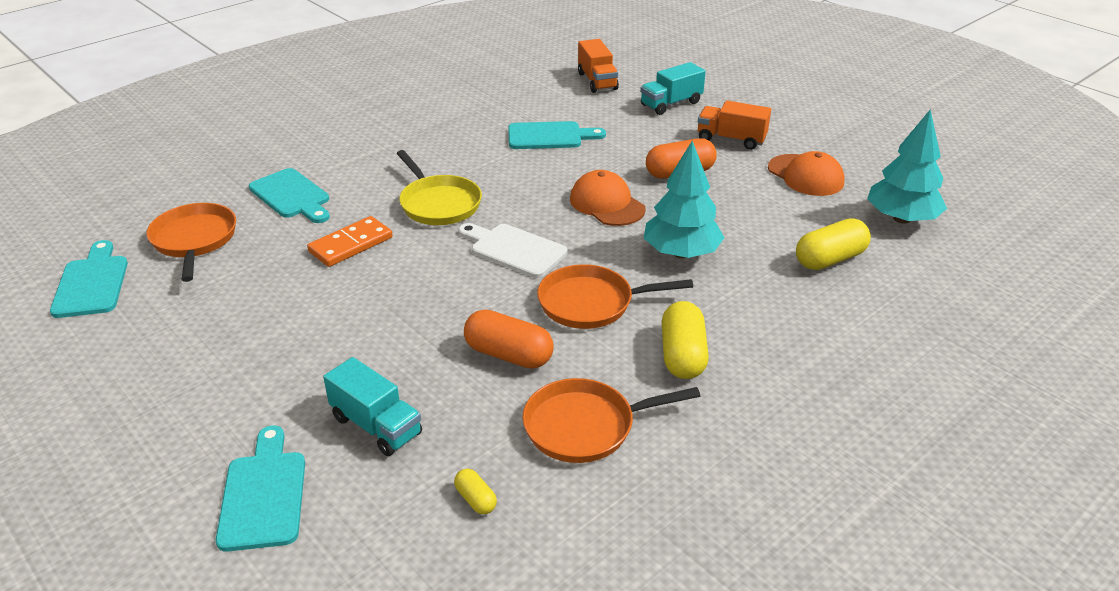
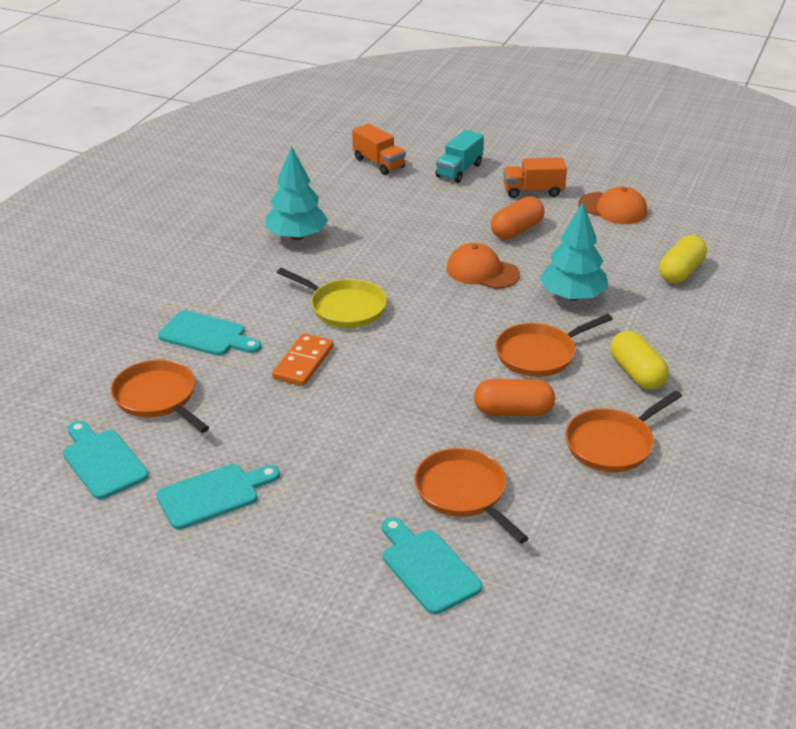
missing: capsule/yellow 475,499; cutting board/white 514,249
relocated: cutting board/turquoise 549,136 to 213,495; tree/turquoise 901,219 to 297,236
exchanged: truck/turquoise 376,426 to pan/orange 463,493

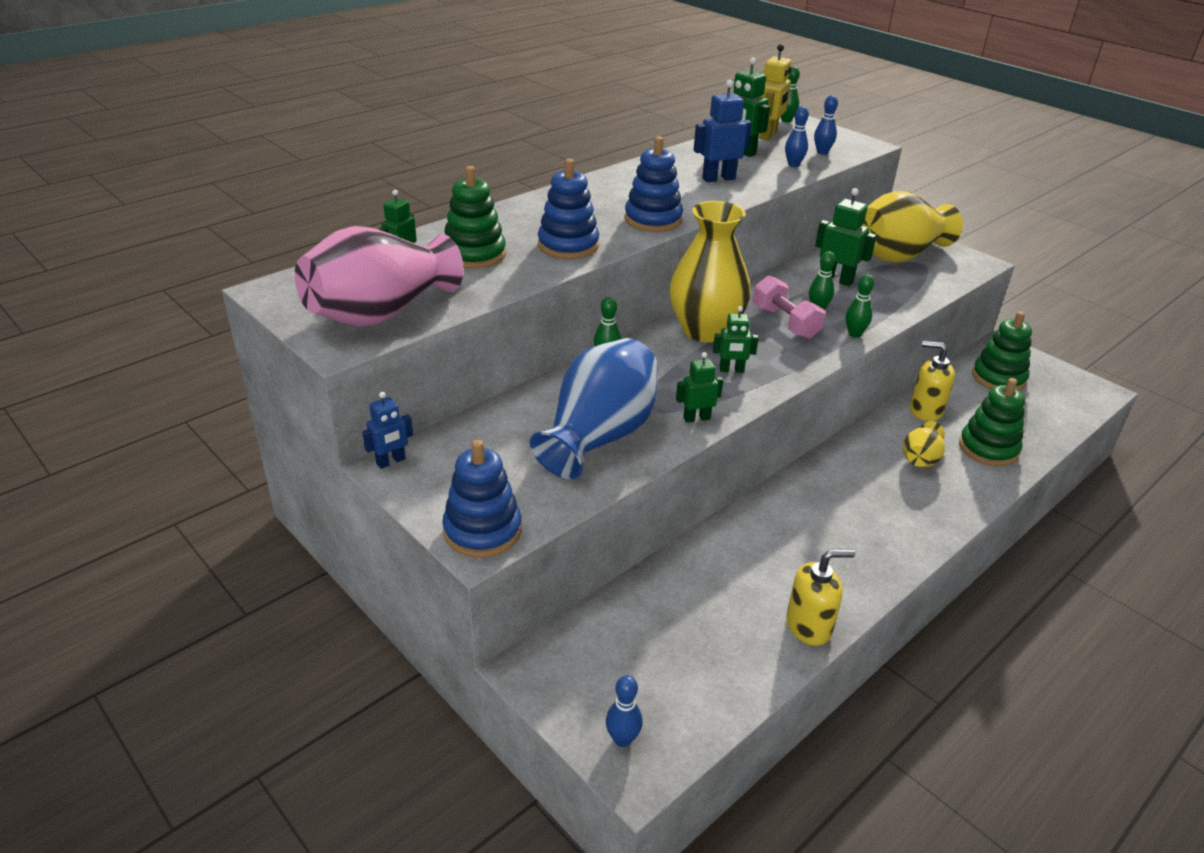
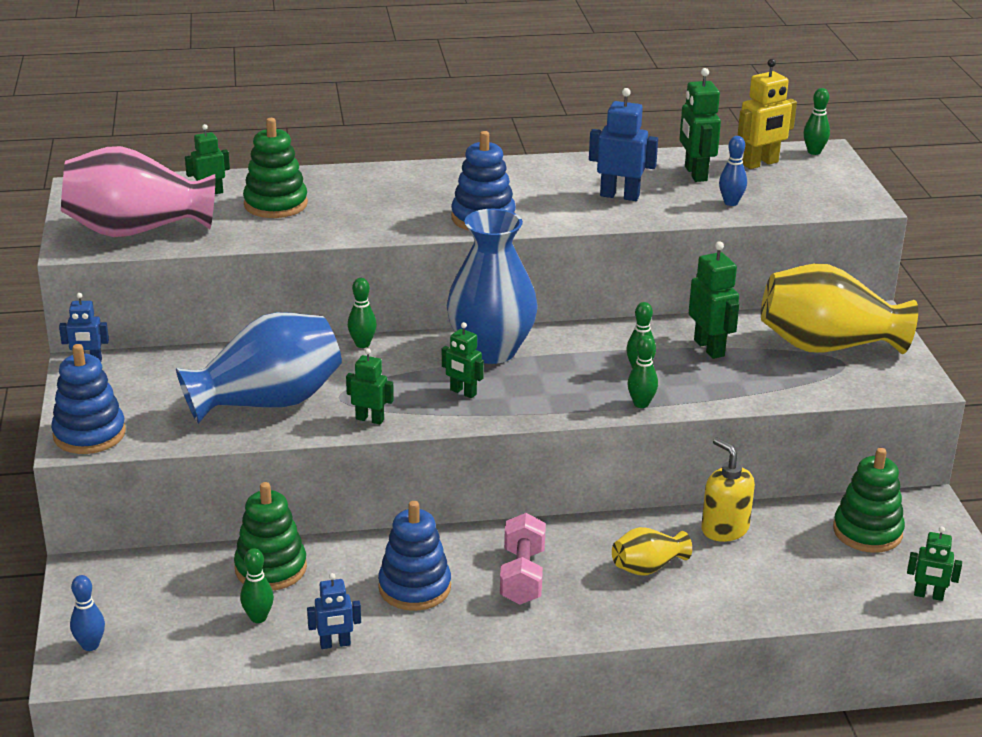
missing: bowling pin/blue 822,152
appeared: bowling pin/green 258,617; robot/green 928,595
relocated: stacking toy/blue 568,245 to 414,587; dumbbell/pink 785,323 to 522,576; stacking toy/green 988,449 to 271,568
exchanged: soap dispenser/yellow 809,626 to robot/blue 335,644
colour: vase/yellow 705,330 to vase/blue 491,350

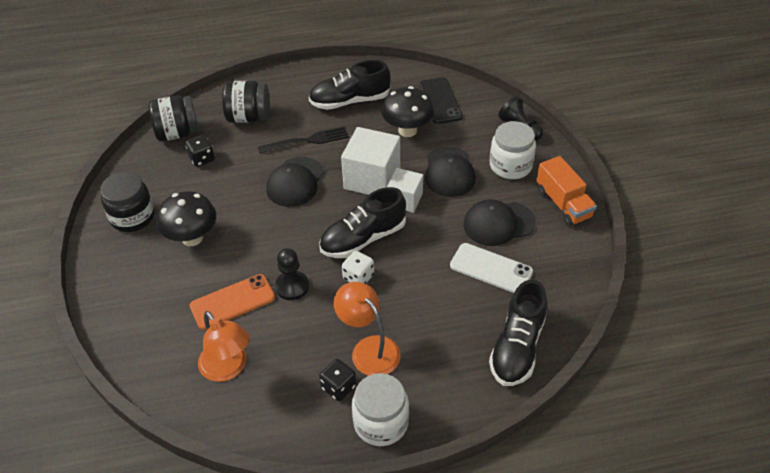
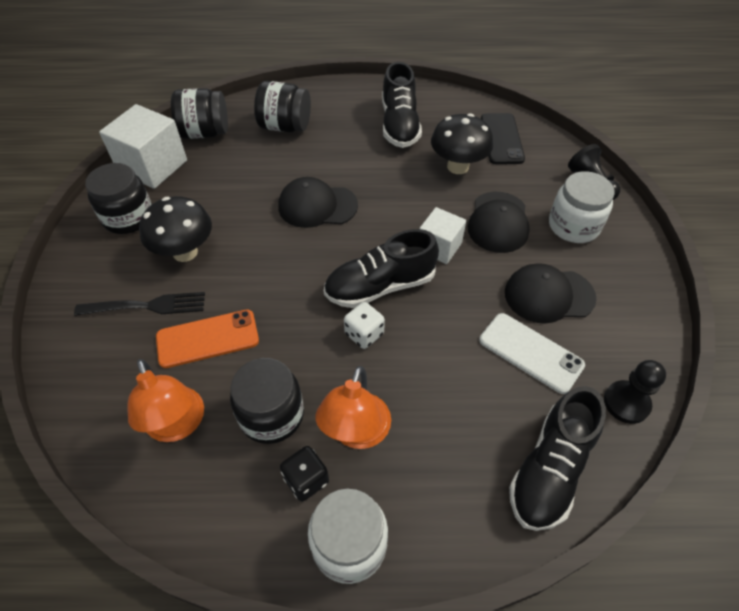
missing: dice/black 202,159; truck/orange 563,204
appeared: jar/black 271,415
relocated: fork/black 307,141 to 147,306; pawn/black 292,286 to 626,403; cube/white 372,179 to 153,166
spun: cap/black 295,182 = 317,206 60 degrees clockwise; shoe/black 350,101 = 399,125 90 degrees counterclockwise; lamp/orange 369,349 = 356,433 135 degrees counterclockwise

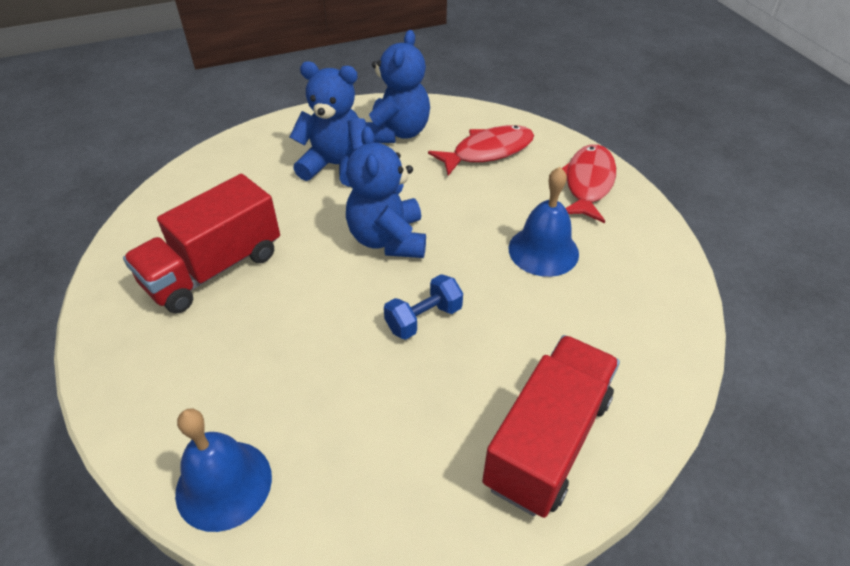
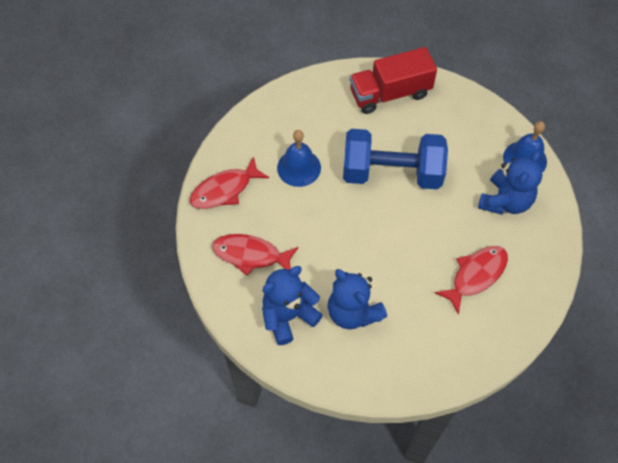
relocated: teddy bear/blue 388,239 to 505,201
exchanged: truck/red 214,269 to fish/red 475,275
size: dumbbell/blue 423,319 = 391,173 x2.31

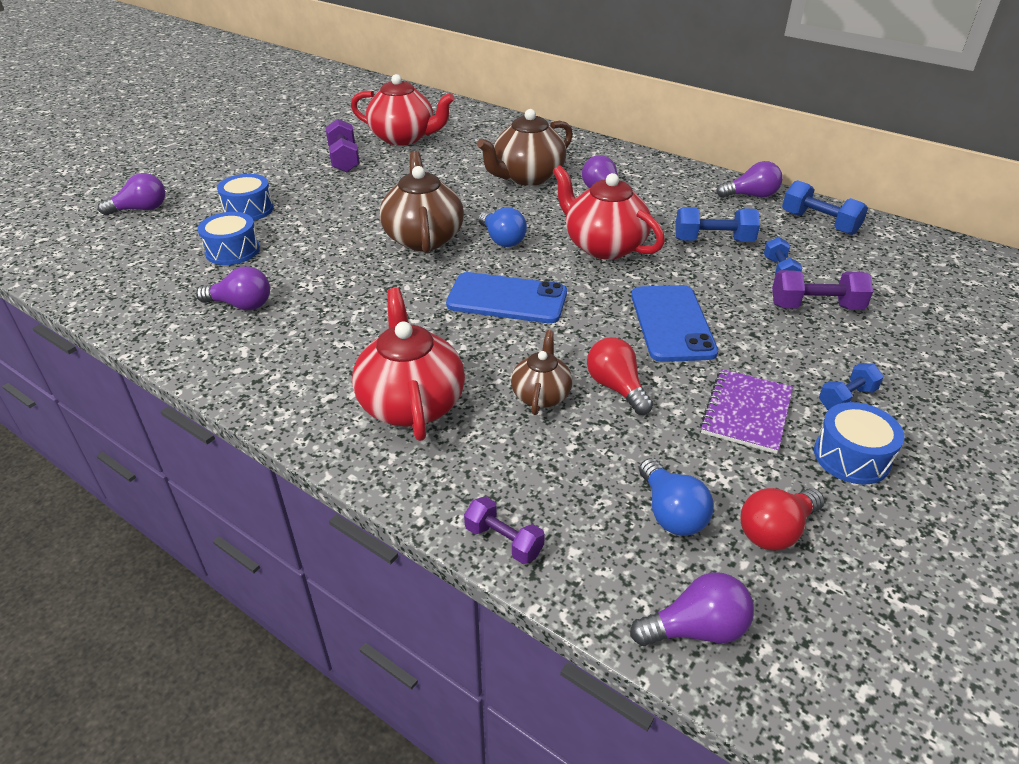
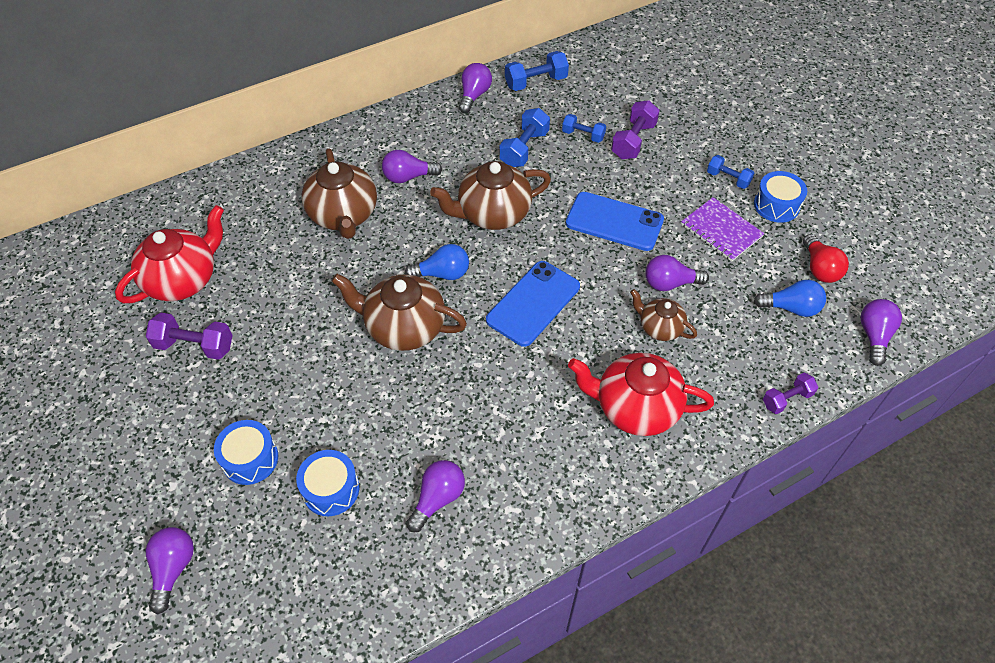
colour: teapot/red 603,246 to teapot/brown 492,214; light bulb/red 616,388 to light bulb/purple 670,283
spun: dumbbell/blue 846,398 = 728,179 45 degrees counterclockwise

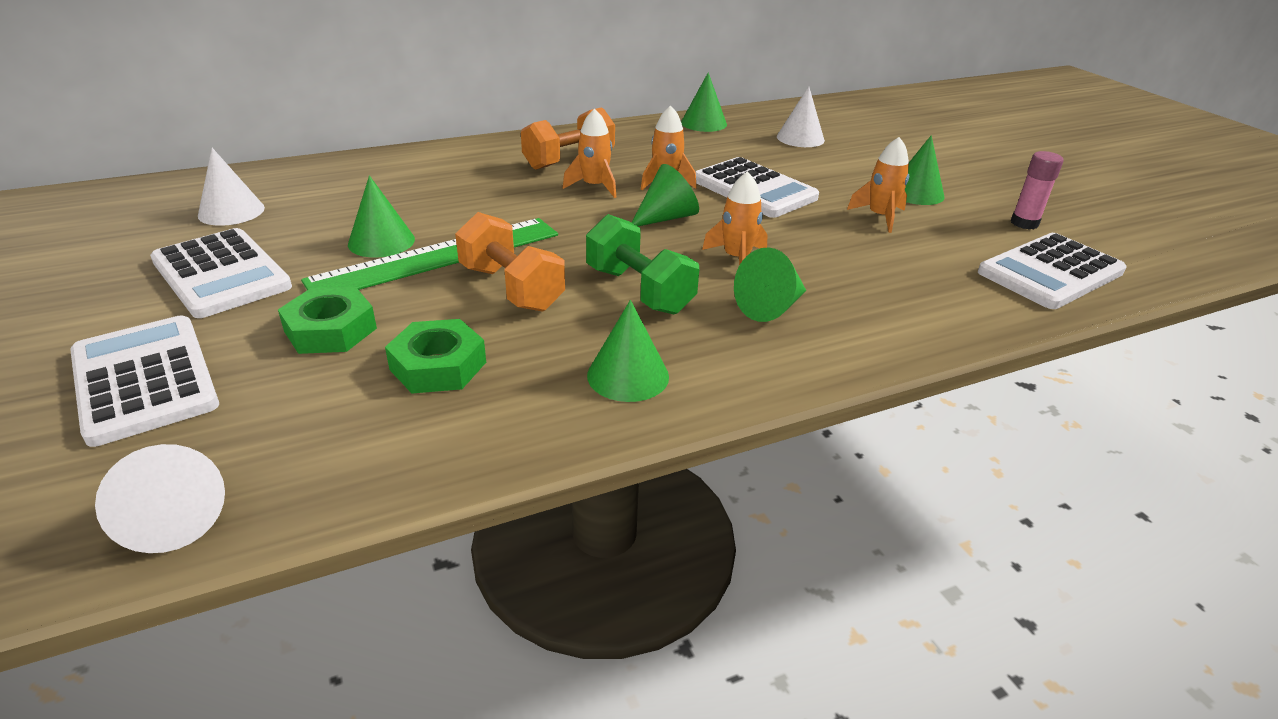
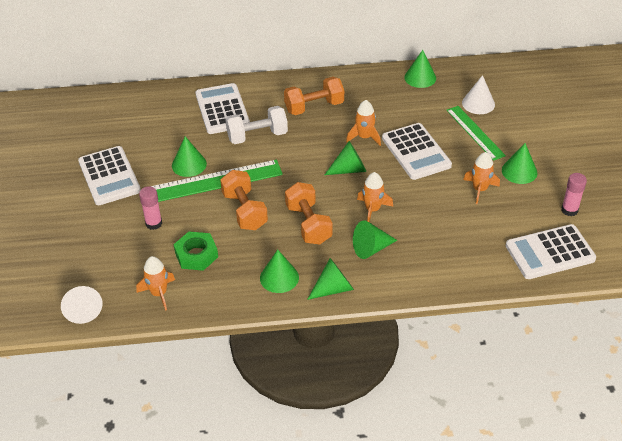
missing: cone/white 231,211
appeared: dumbbell/white 257,136; cone/green 333,288; ruler/green 475,132
relocated: calculator/white 145,379 to 222,109; rocket/orange 594,187 to 159,293
exchanged: nut/green 330,330 to glue stick/pink 154,223
colour: dumbbell/green 639,290 to dumbbell/orange 308,224

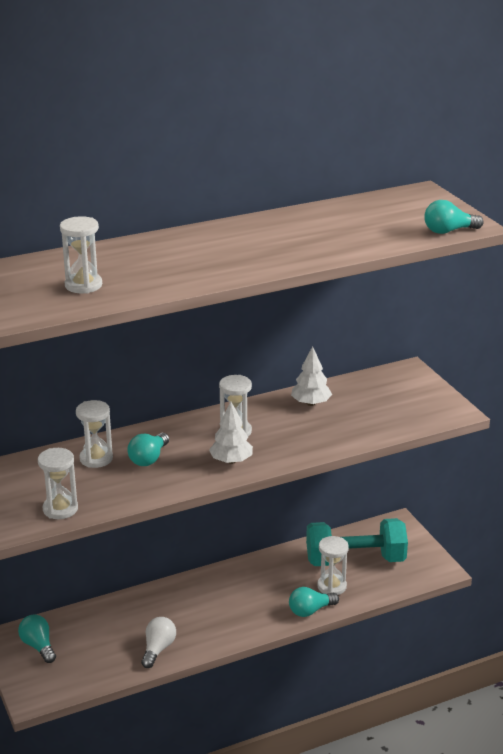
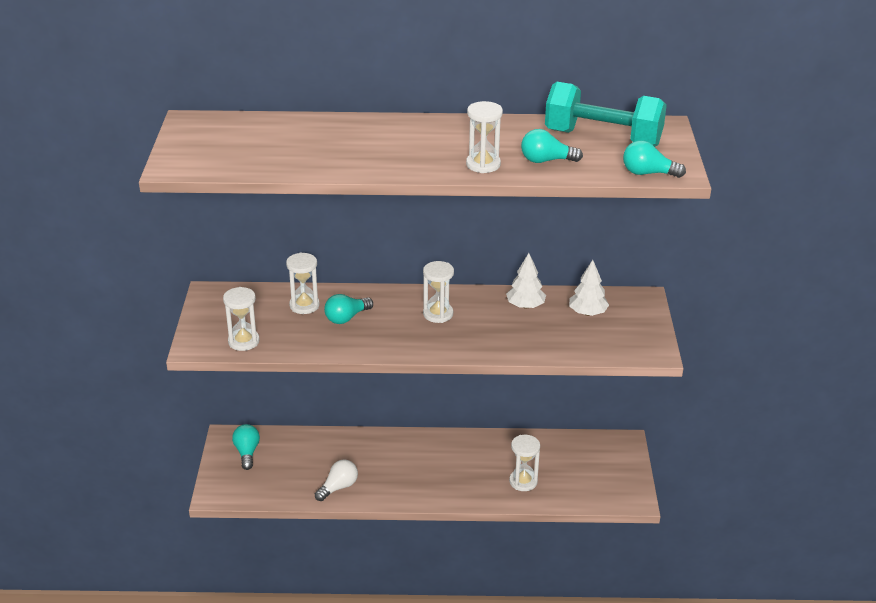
relocated: hourglass/white 83,285 to 483,164; tree/white 231,461 to 587,313; light bulb/turquoise 310,610 to 546,160; dumbbell/turquoise 355,560 to 603,138

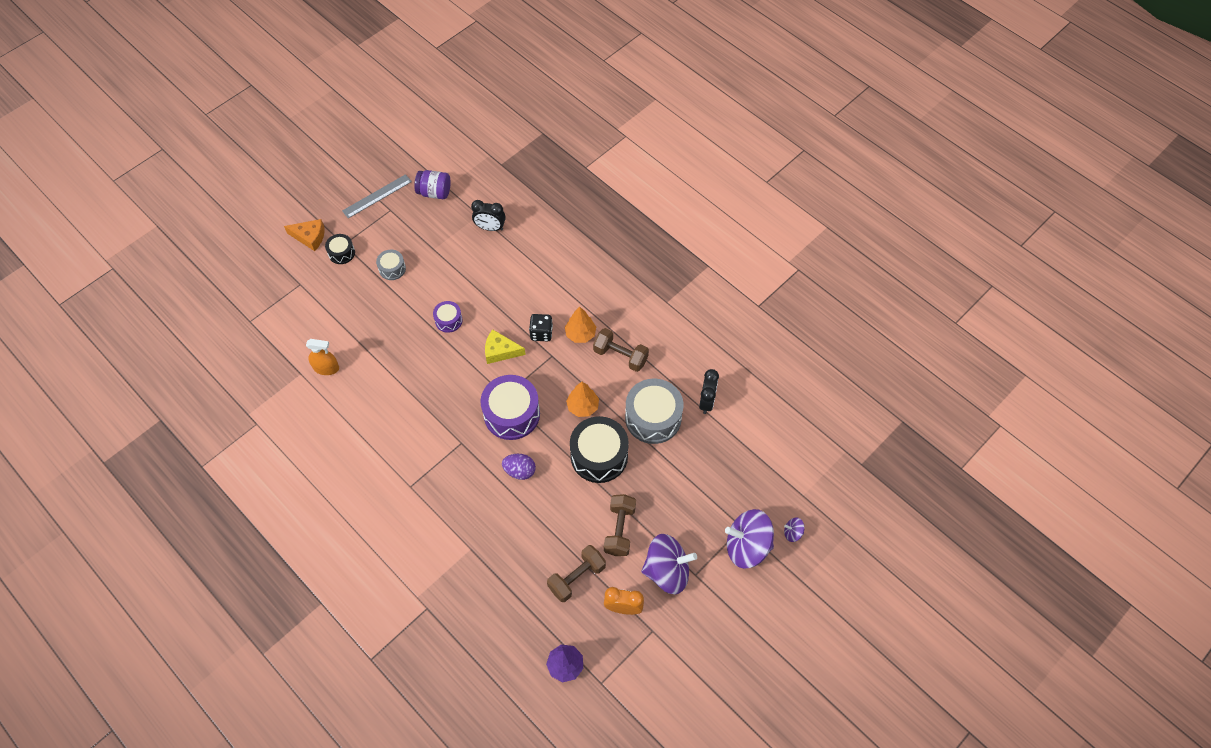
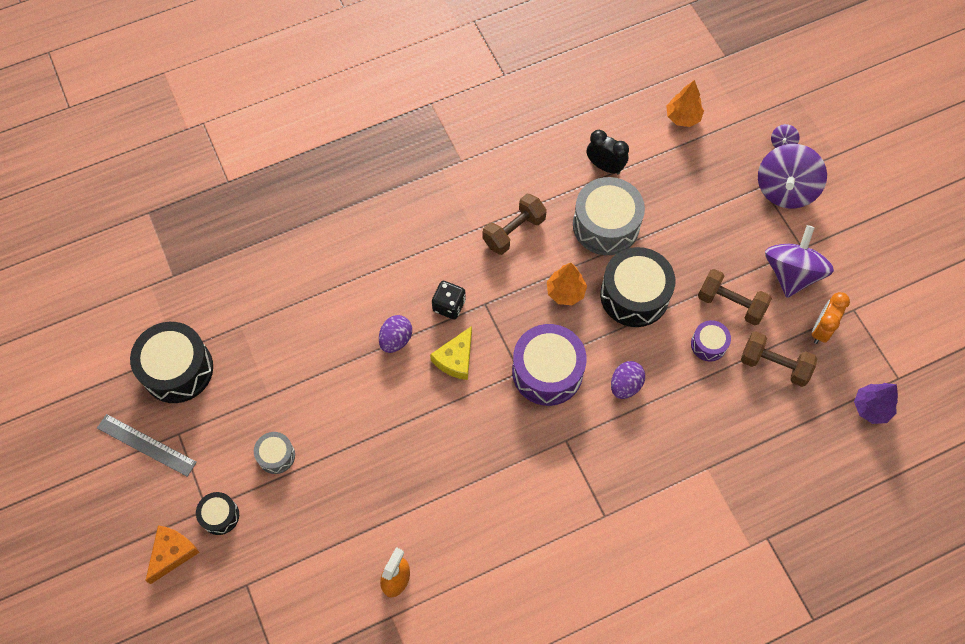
missing: clock/black 490,228
appeared: egg/purple 396,339
relocated: drum/purple 448,320 to 708,344; tree/orange 580,334 to 682,117
exchanged: jar/purple 434,192 to drum/black 177,369
spun: ruler/grey 377,196 = 146,445 45 degrees counterclockwise; dumbbell/brown 577,577 = 774,365 45 degrees counterclockwise

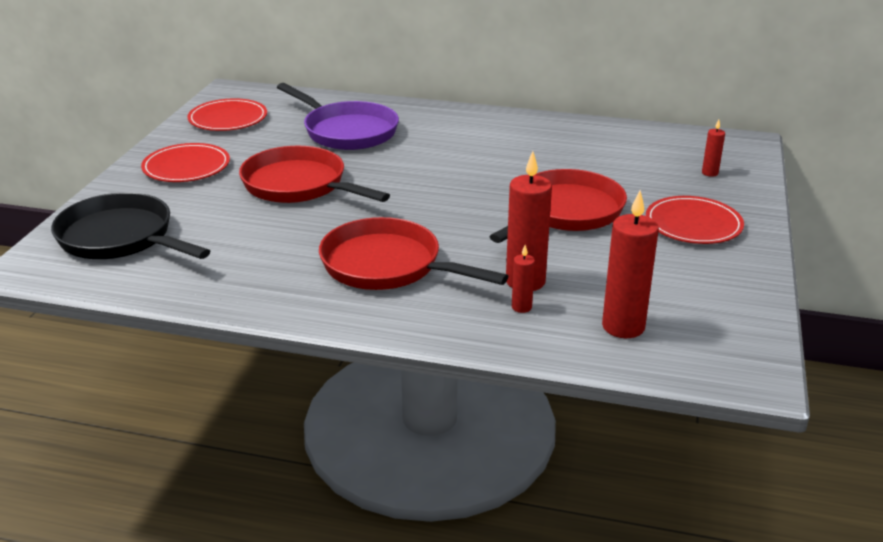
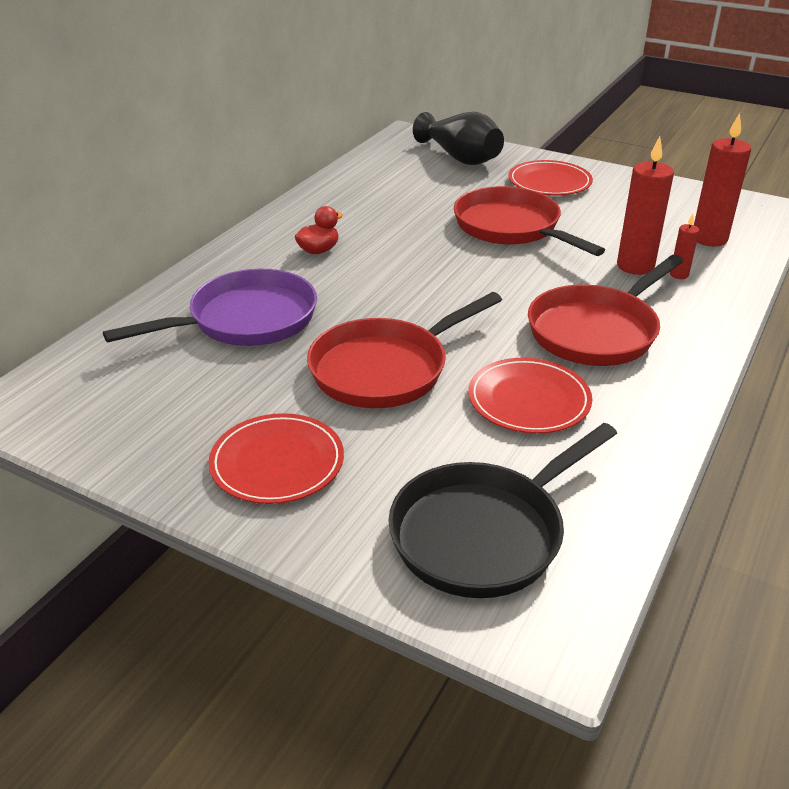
appeared: duck/red 318,250
relocated: plate/red 228,119 to 529,400
exchanged: candle/red 710,173 to vase/black 460,158

